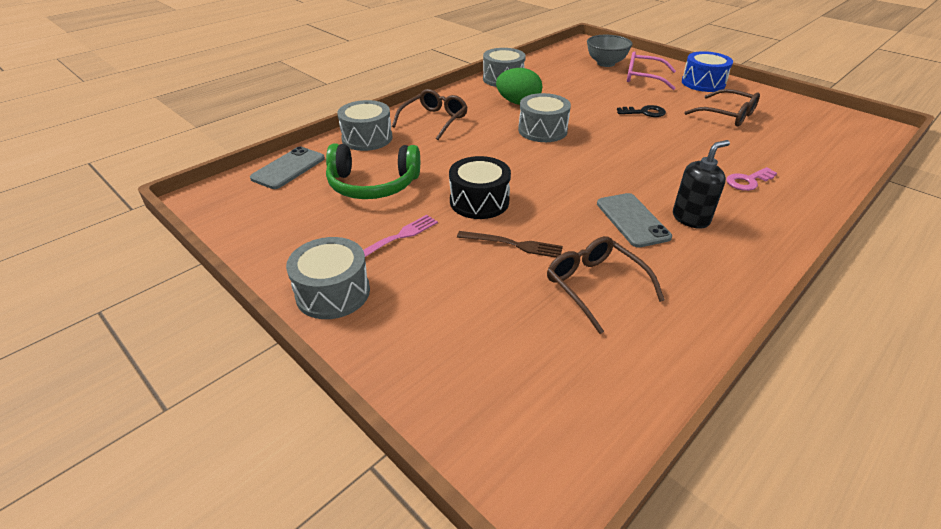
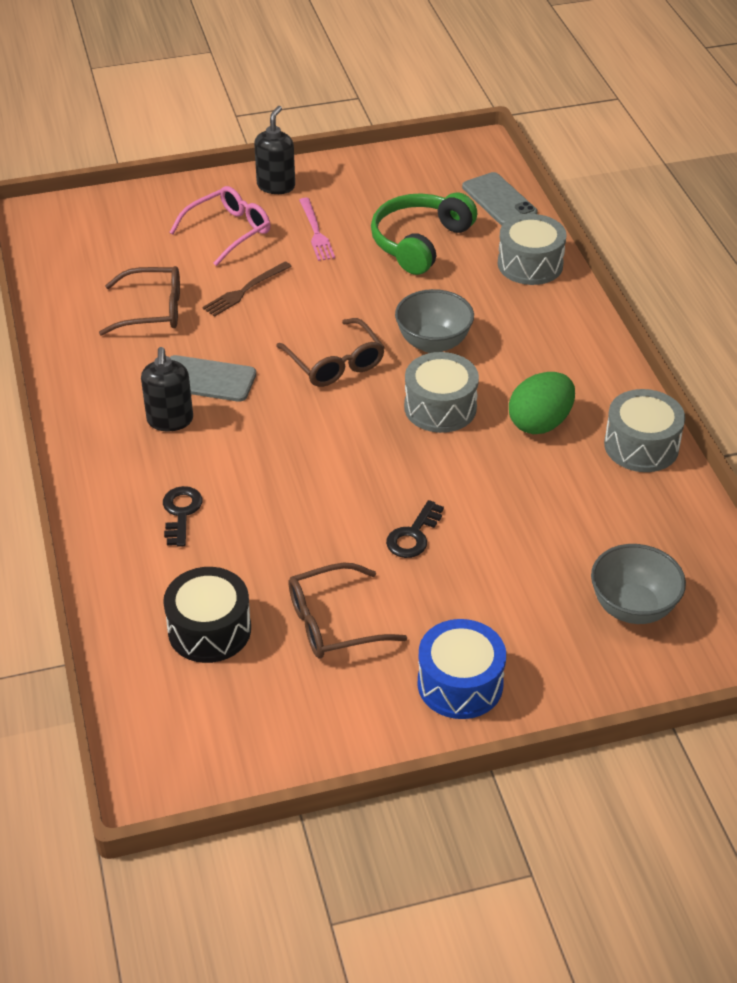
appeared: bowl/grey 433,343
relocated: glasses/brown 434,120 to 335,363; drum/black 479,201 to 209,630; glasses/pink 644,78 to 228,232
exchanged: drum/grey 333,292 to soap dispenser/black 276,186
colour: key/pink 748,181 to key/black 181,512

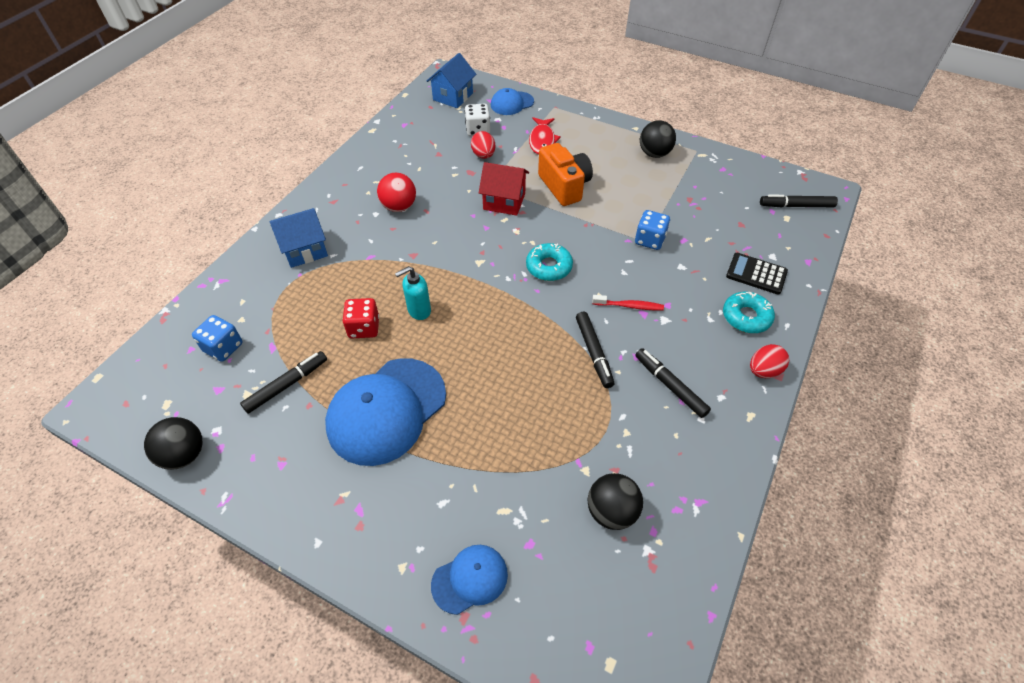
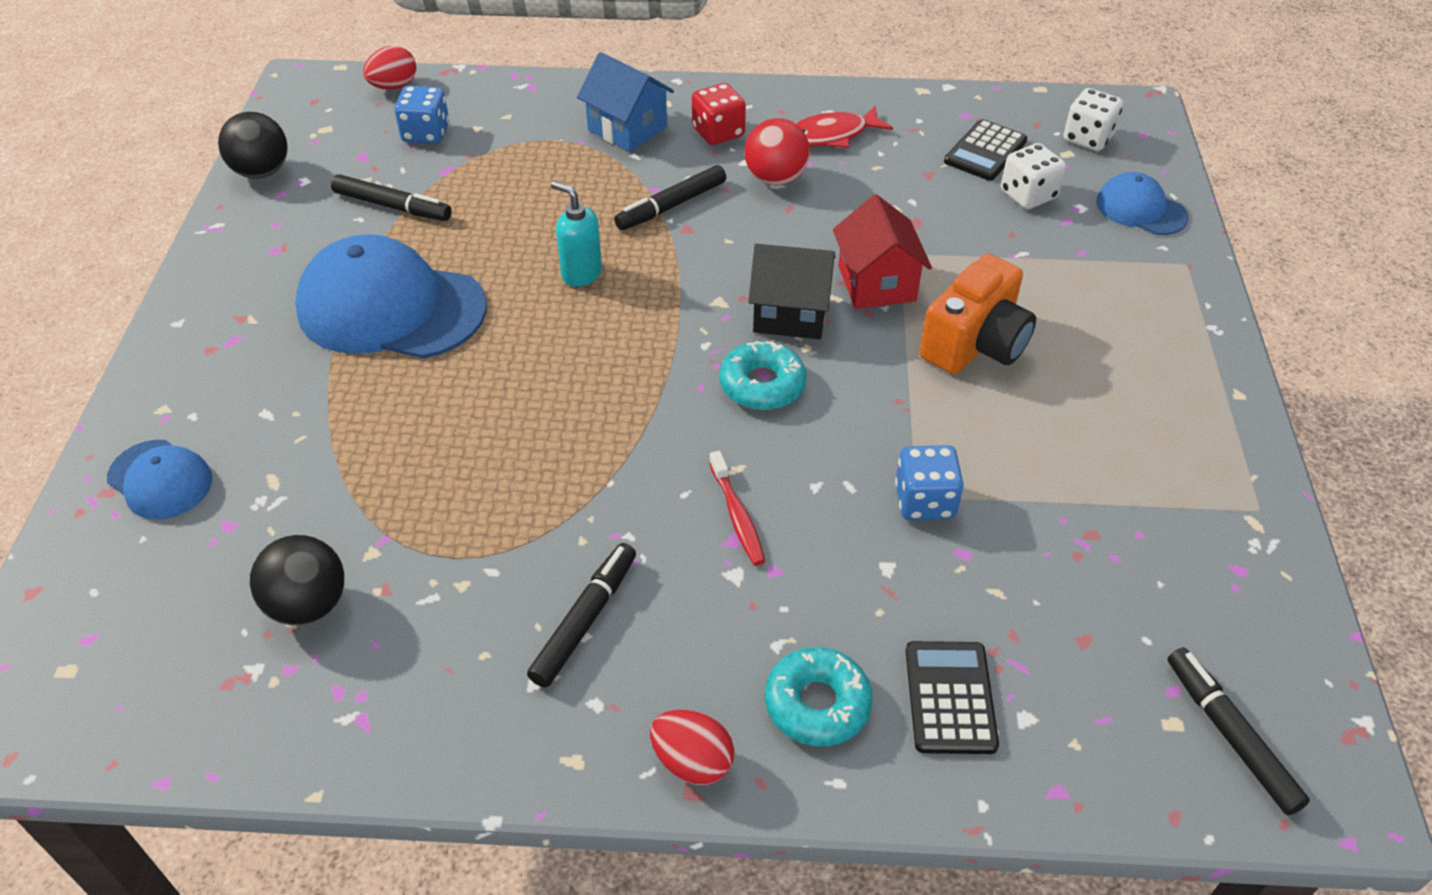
missing: ball/black 654,154
appeared: house/black 790,314; calculator/black 985,151
relocated: dice/red 364,328 to 718,132; egg/red 483,155 to 394,86; fish/red 542,141 to 831,135; marker/black 594,352 to 671,206
exchanged: house/blue 453,96 to dice/white 1088,138

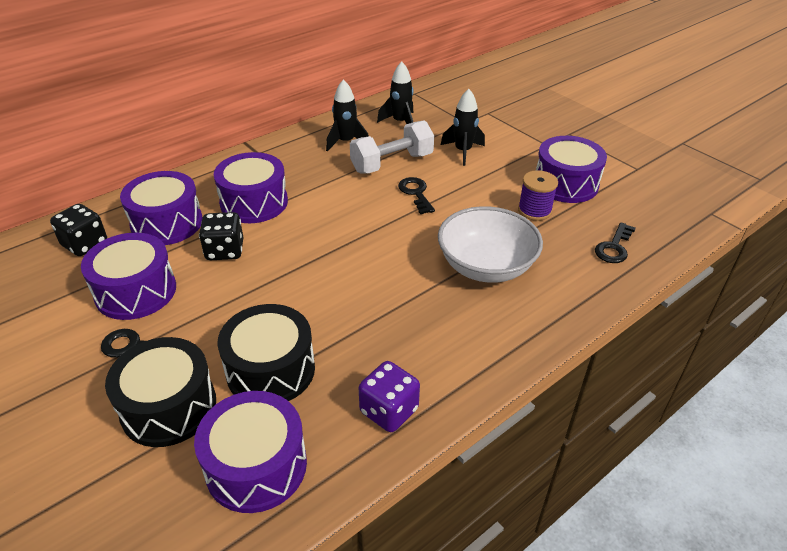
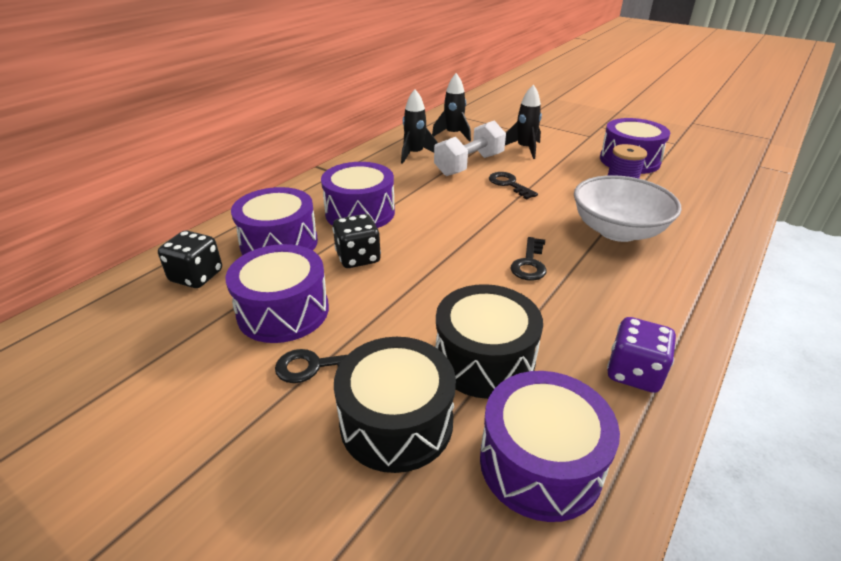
relocated: key/black 614,247 to 529,263

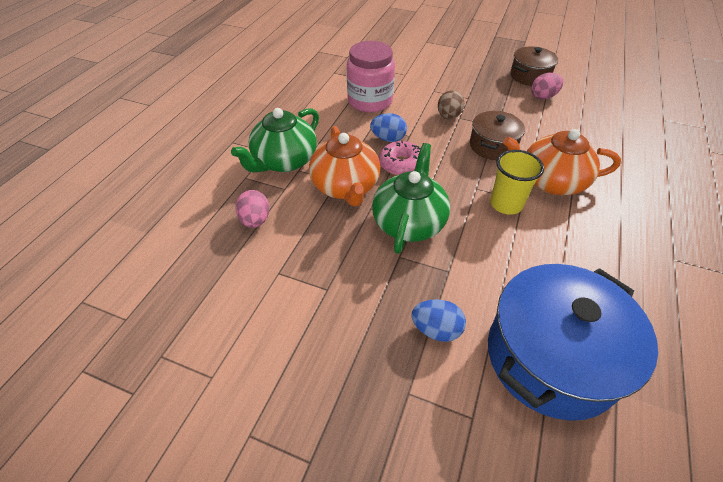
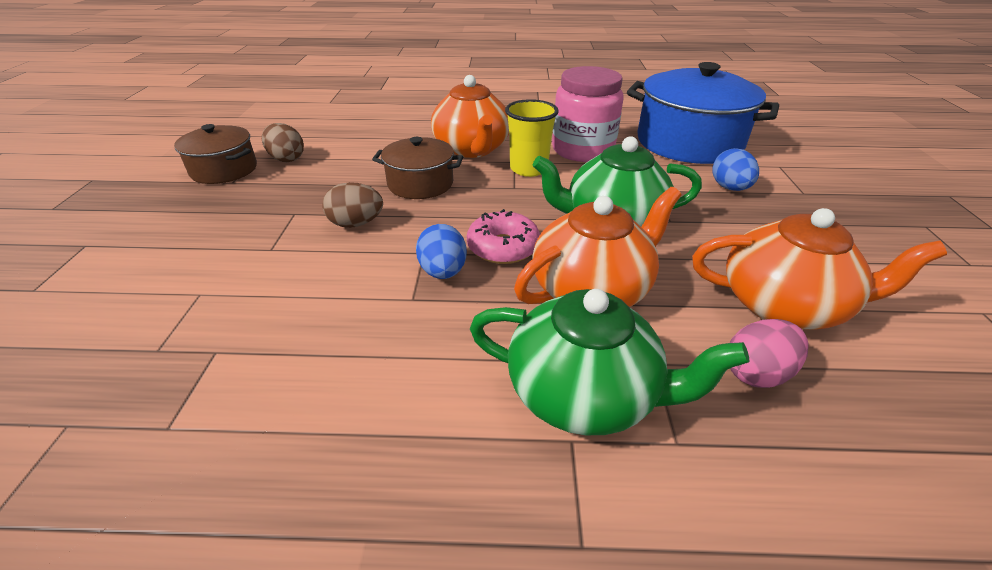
appeared: teapot/orange 784,305
relocated: jar/pink 370,101 to 582,150
colour: egg/pink 543,97 to egg/brown 287,159

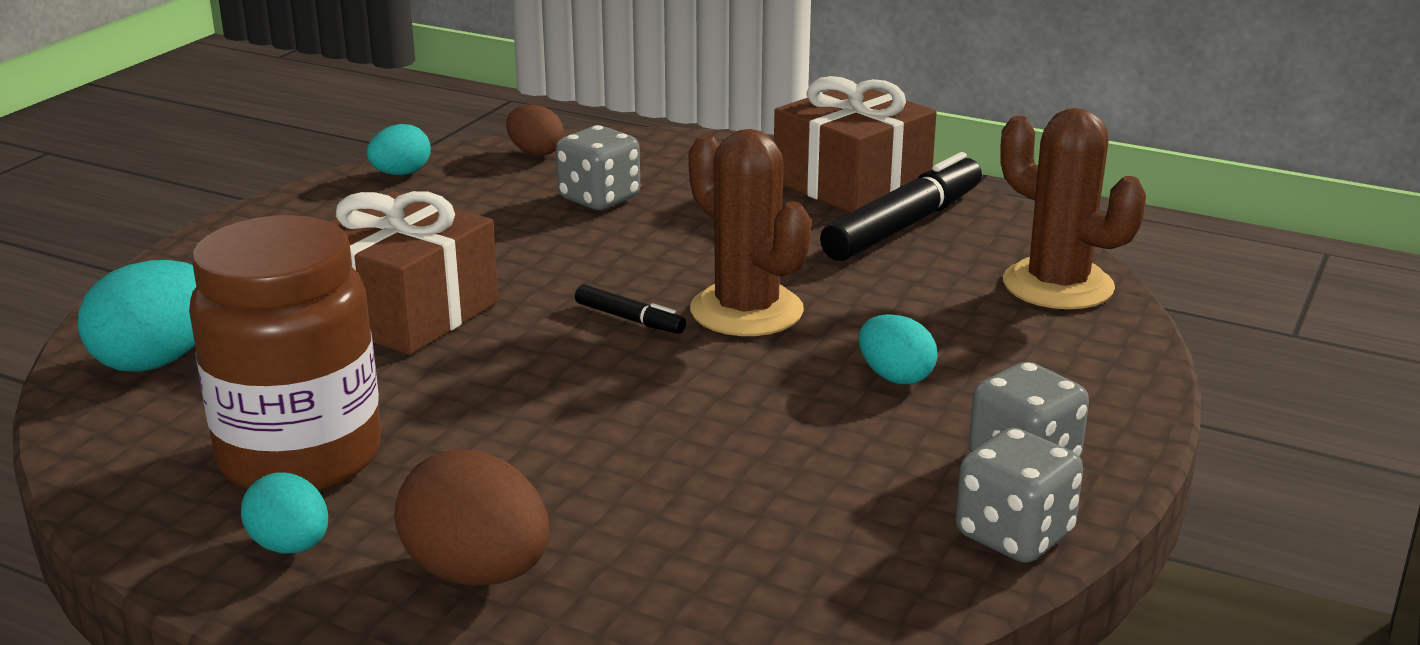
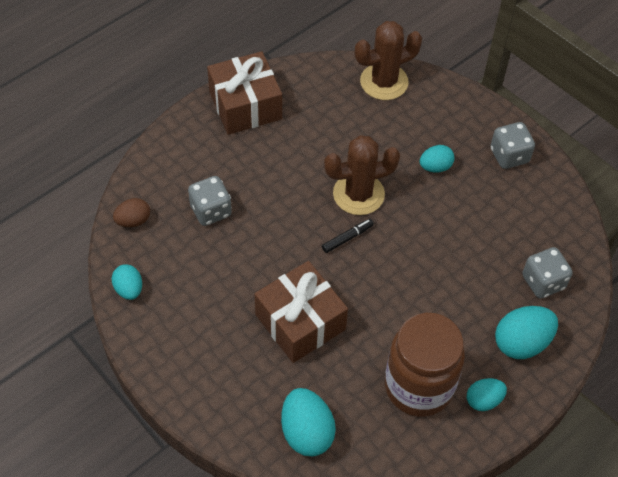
missing: marker/black 904,225
relocated: dice/grey 1014,535 to 543,282
colour: egg/brown 477,573 to egg/turquoise 521,343

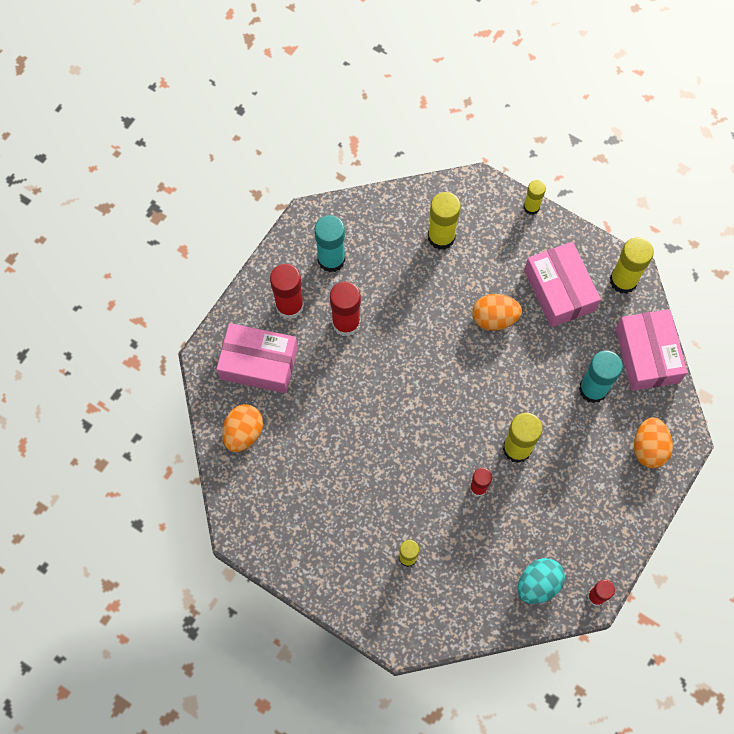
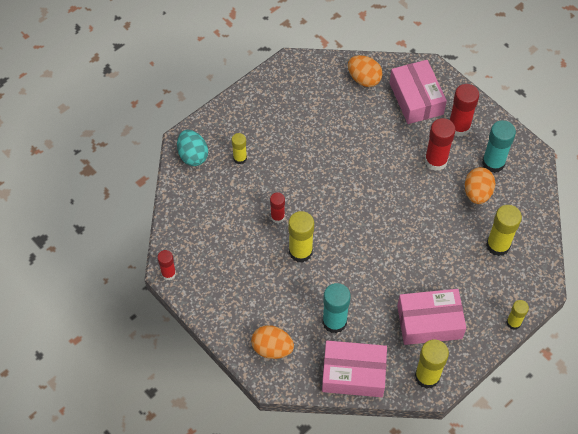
relocated: egg/orange 494,318 to 477,193; egg/turquoise 538,584 to 193,156
spun: box/pink 259,363 = 416,98 45 degrees counterclockwise

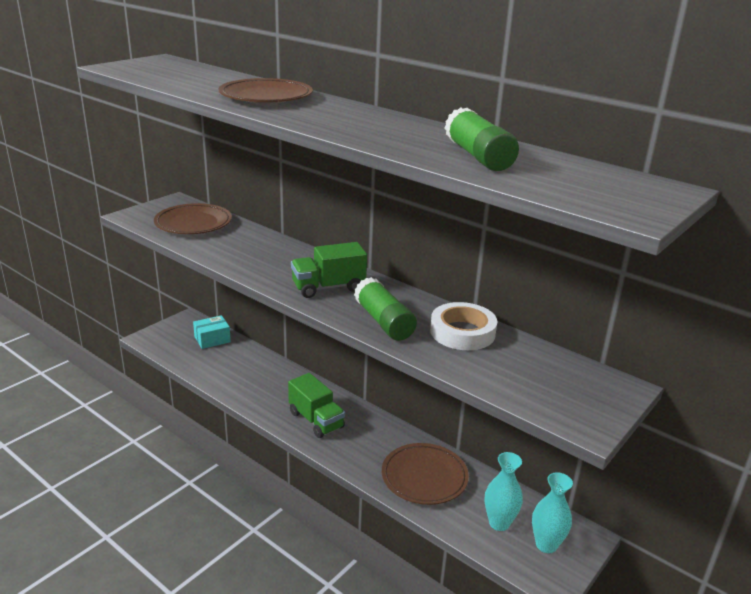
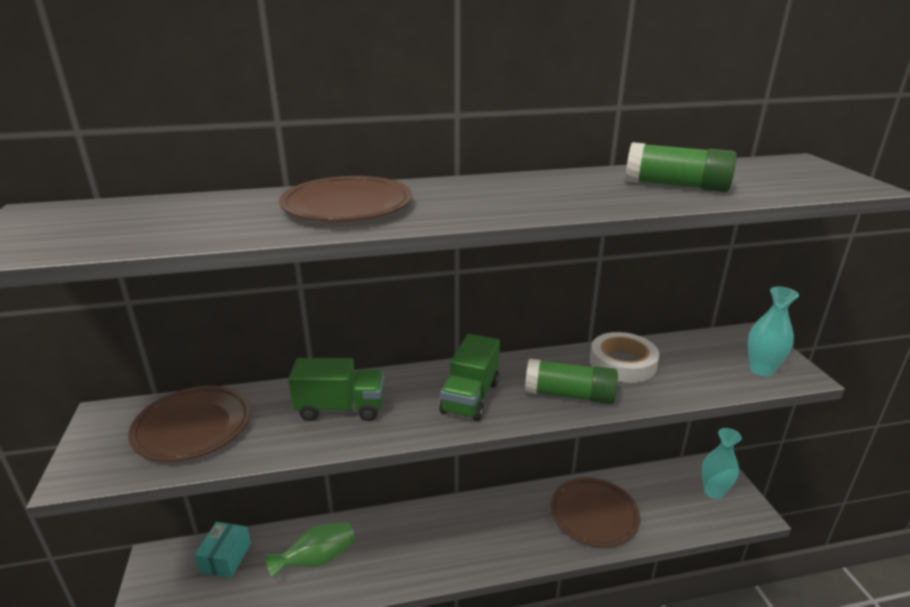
appeared: vase/green 317,560
relocated: truck/green 316,420 to 341,408; vase/turquoise 499,523 to 761,370

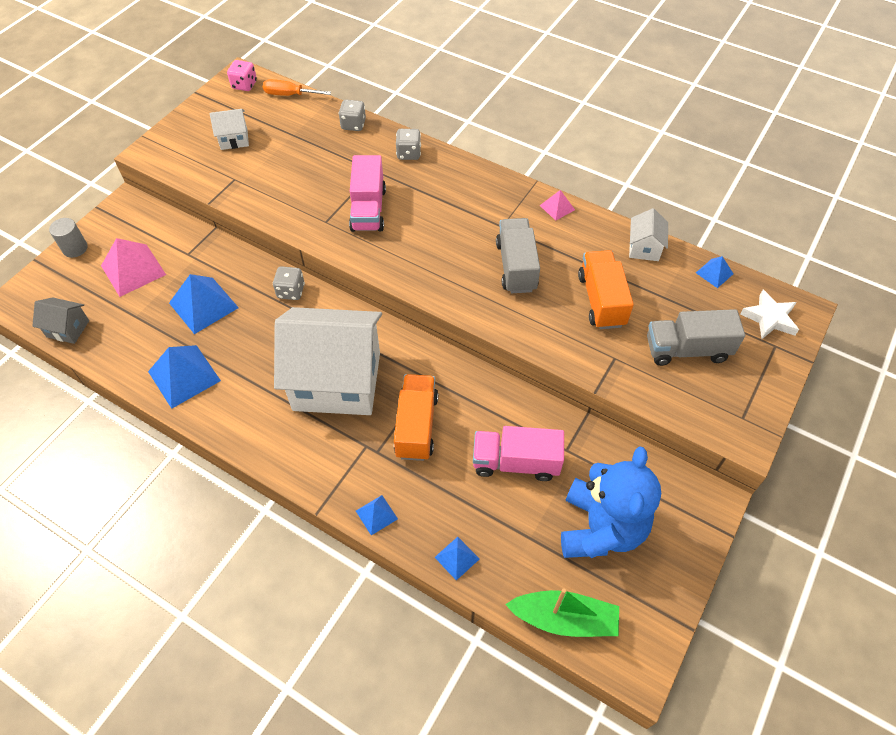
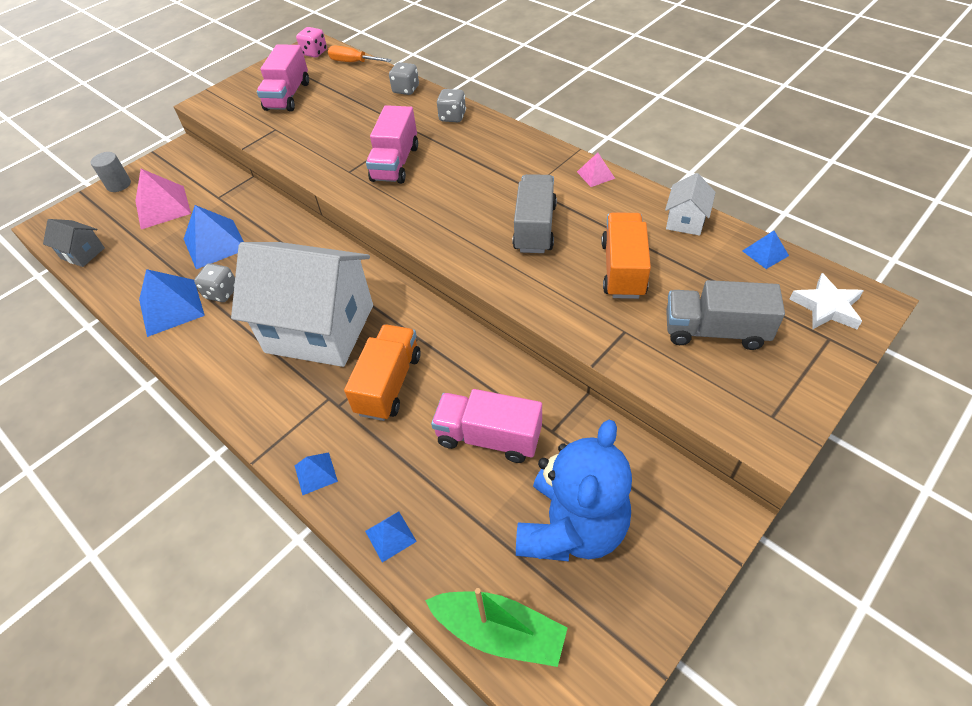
relocated: dice/grey 291,291 to 221,293
exchanged: house/white 234,139 to truck/pink 288,96

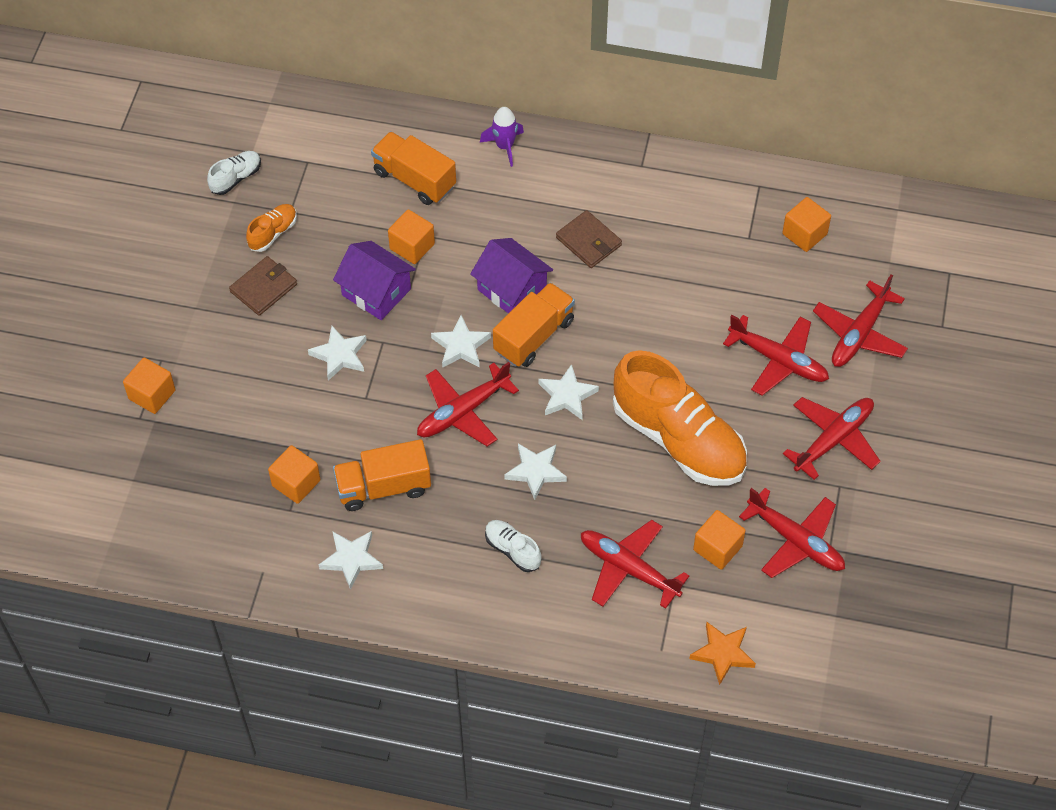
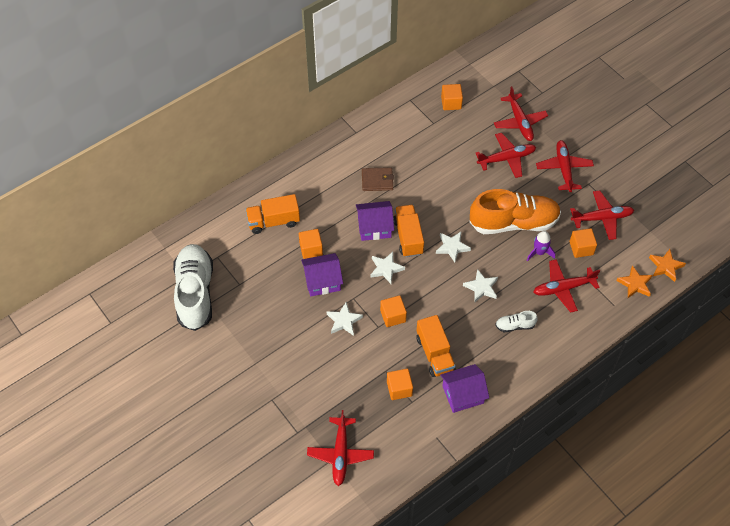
missing: wallet/brown 263,288; shoe/orange 273,233
appeared: star/orange 665,266
relocated: cube/orange 152,394 to 393,316; plane/red 463,411 to 340,453; rocket/purple 504,146 to 539,252
exchanged: star/white 351,559 to house/purple 463,394
spun: truck/orange 383,487 = 435,353 45 degrees counterclockwise
size: shoe/white 236,178 = 195,293 x2.36

